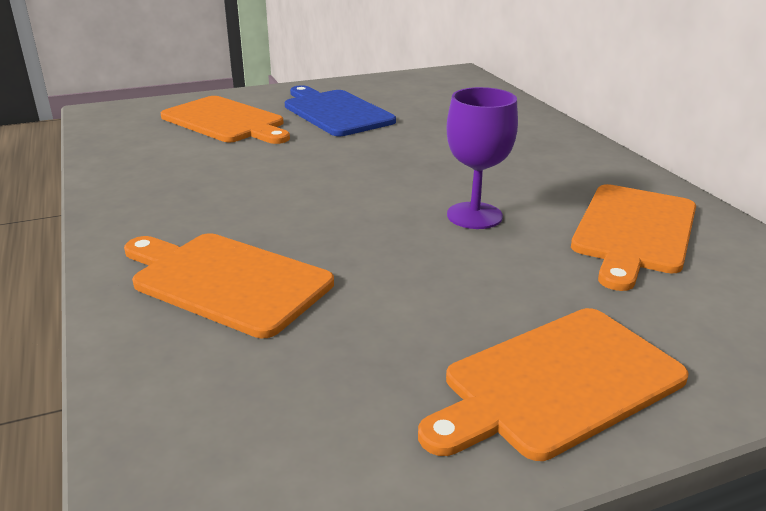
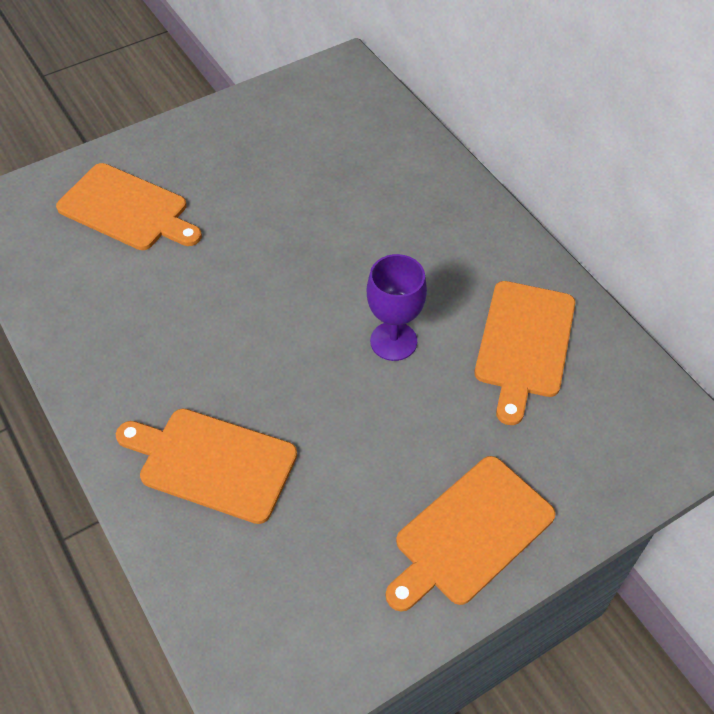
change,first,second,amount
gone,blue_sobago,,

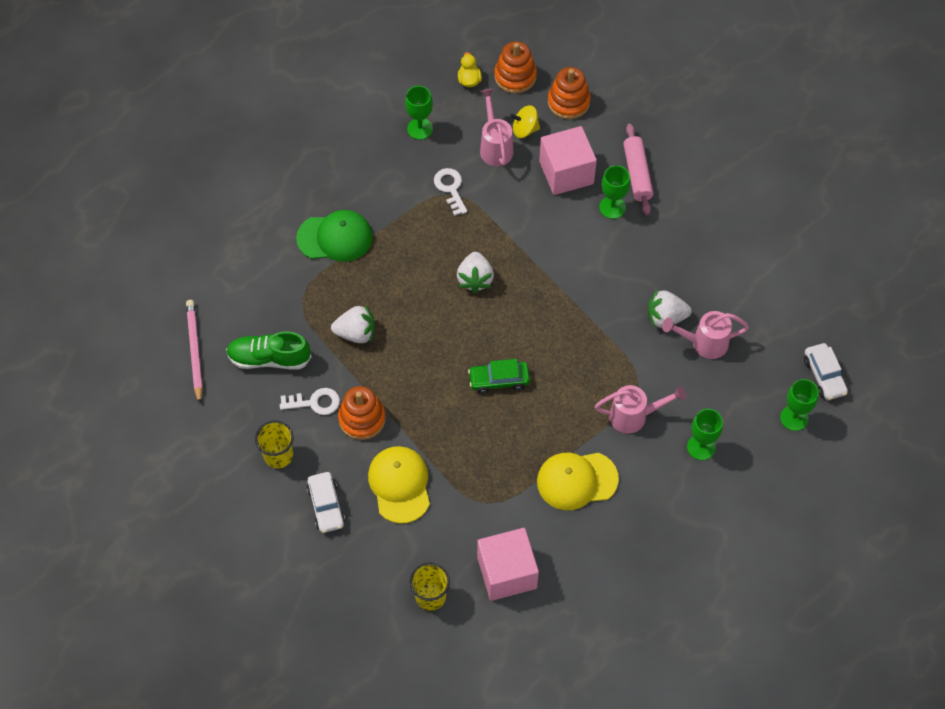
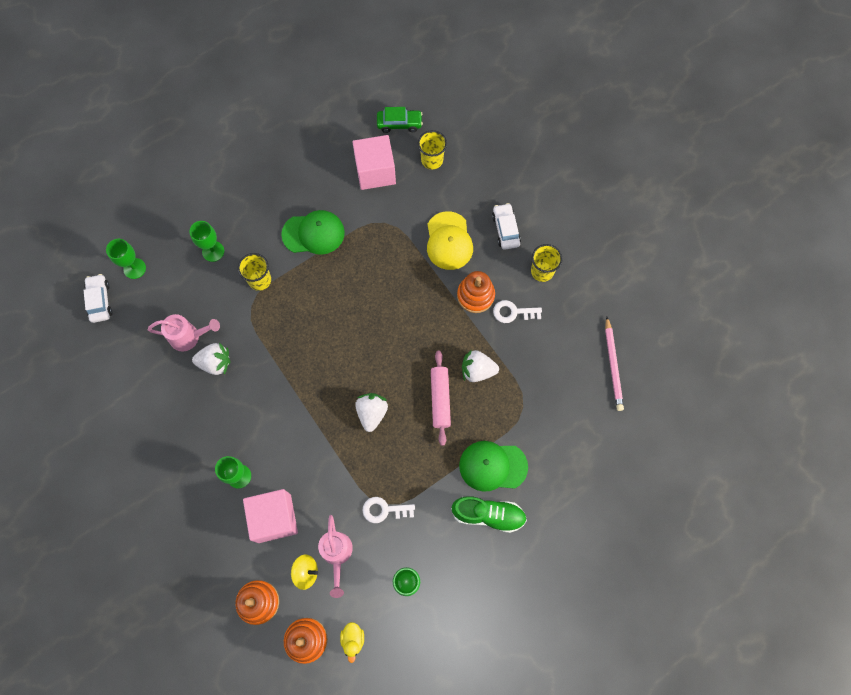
change,first,second,amount
shifted,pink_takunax,,
rotated,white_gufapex (no. 2 from left in the first image),white_gufapex (no. 1 from left),105 degrees clockwise
shifted,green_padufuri,,
shifted,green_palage,,
swapped,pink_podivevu (no. 2 from left),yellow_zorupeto (no. 1 from left),
repainted,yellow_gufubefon (no. 2 from left),green_gufubefon (no. 1 from left),

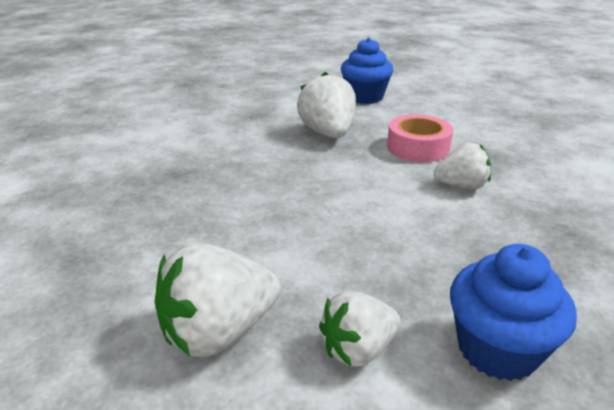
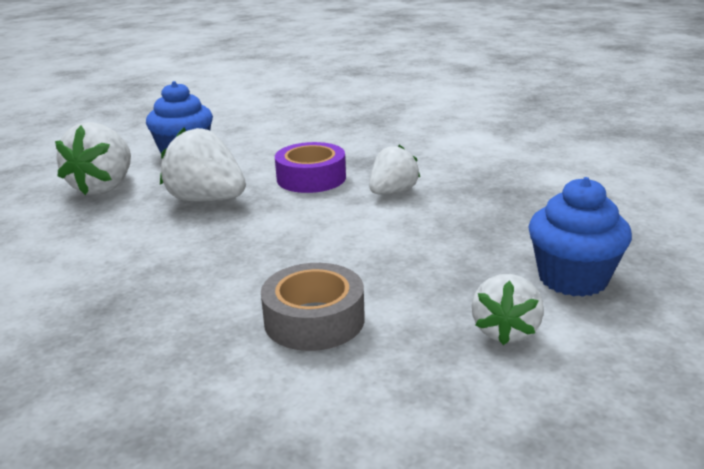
change,first,second,amount
repainted,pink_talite,purple_talite,
shifted,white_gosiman (no. 1 from left),,
new,,grey_talite,

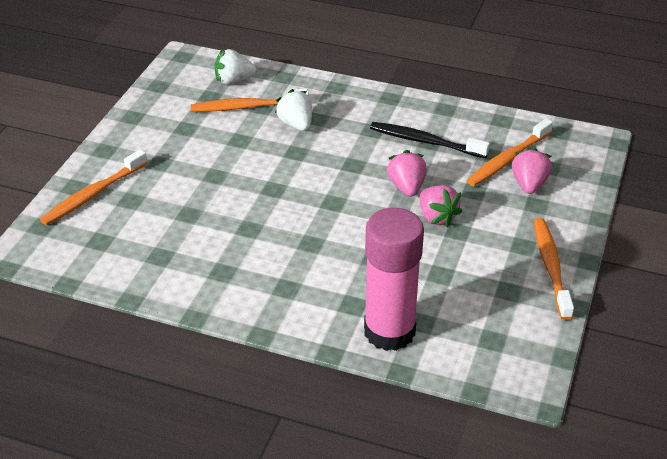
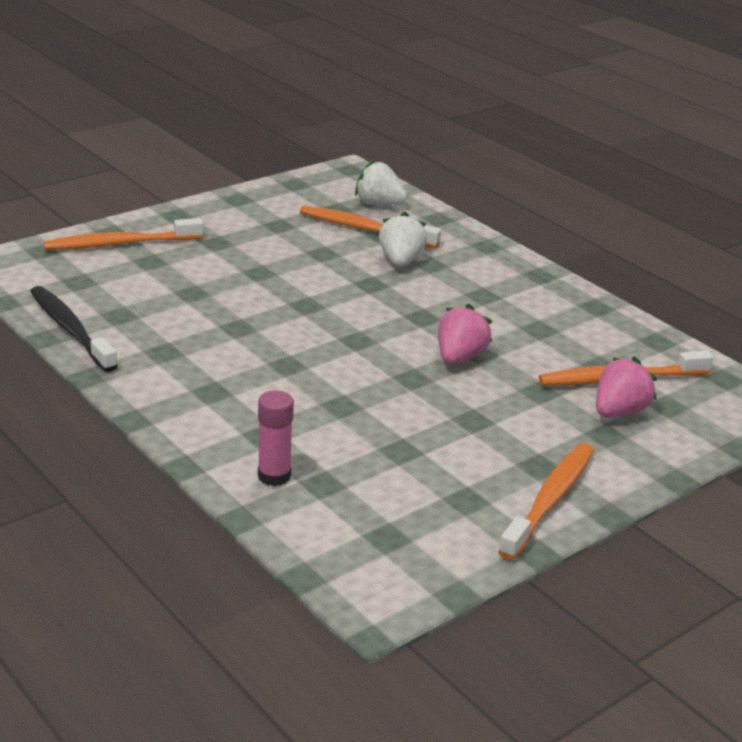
change,first,second,amount
shifted,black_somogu,,
gone,pink_gosiman (no. 2 from left),,
scaled,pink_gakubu,,x0.46

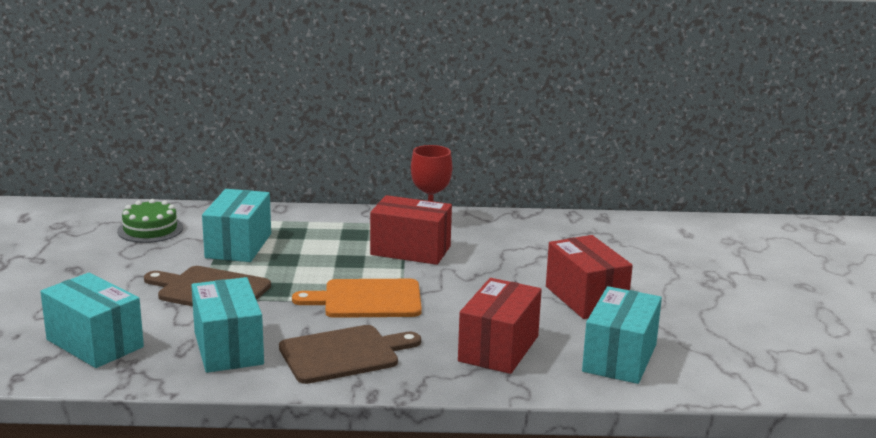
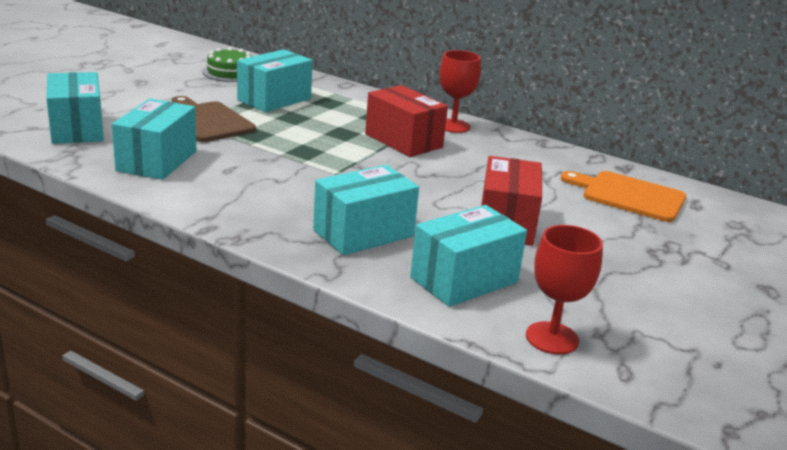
change,first,second,amount
repainted,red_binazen (no. 2 from left),turquoise_binazen (no. 4 from left),
shifted,orange_sobago,,
gone,brown_sobago (no. 2 from left),,
new,,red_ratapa (no. 2 from left),

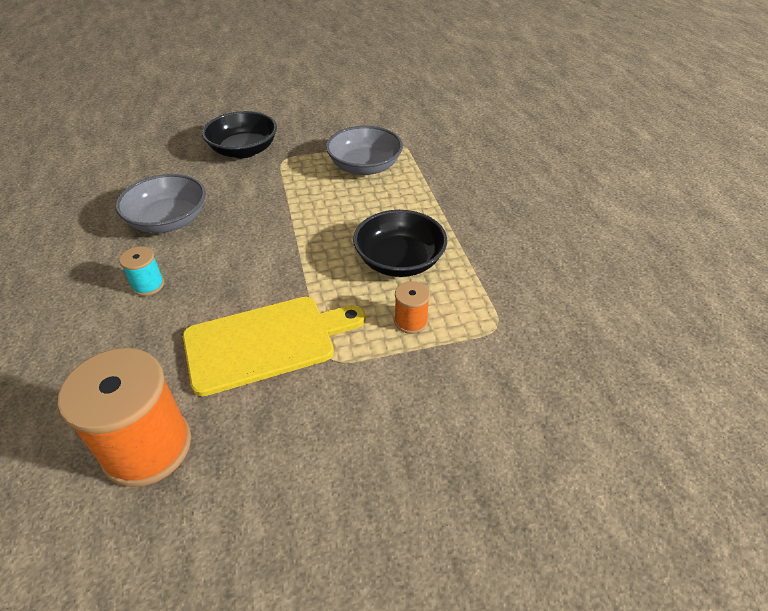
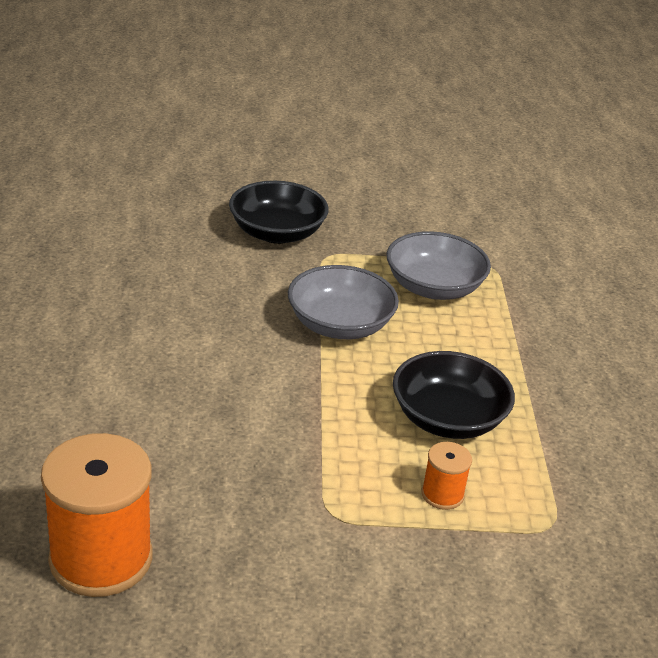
change,first,second,amount
shifted,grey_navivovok (no. 1 from left),,
gone,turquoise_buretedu,,
gone,yellow_sobago,,

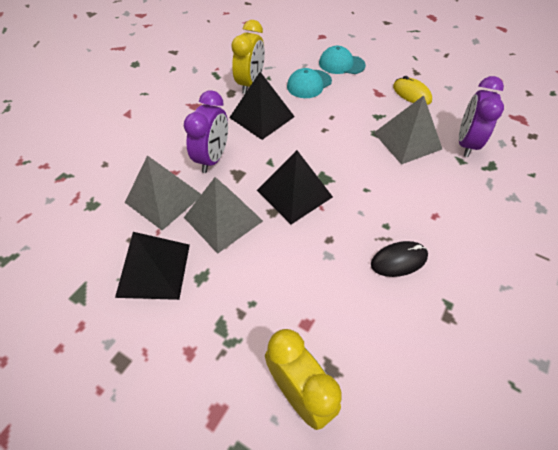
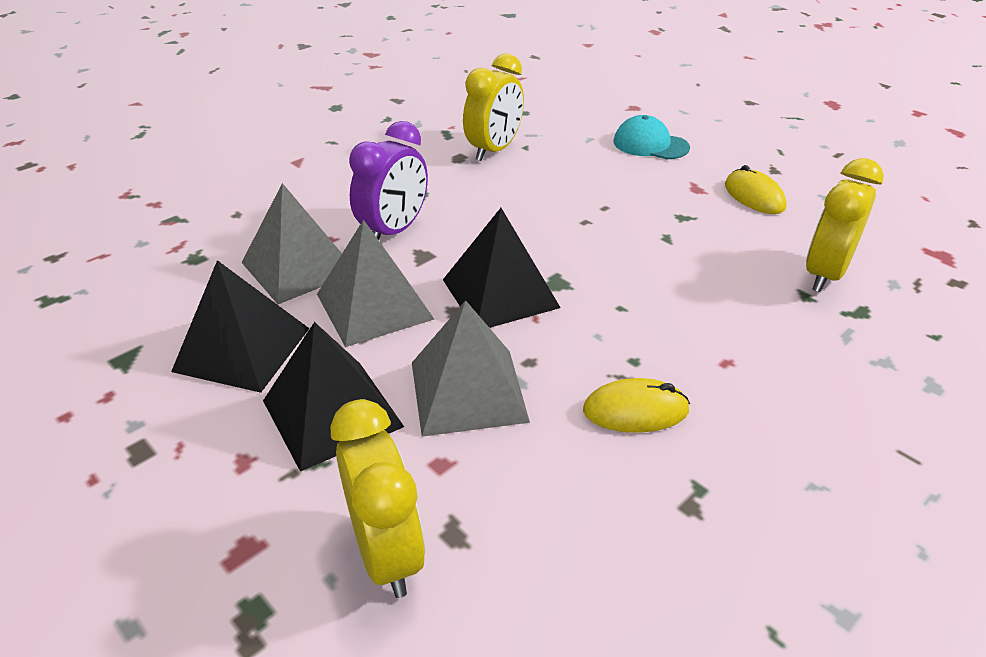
change,first,second,amount
gone,turquoise_gufubefon (no. 1 from left),,
shifted,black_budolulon (no. 2 from left),,
repainted,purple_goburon (no. 2 from left),yellow_goburon (no. 3 from left),
shifted,grey_budolulon (no. 3 from left),,
repainted,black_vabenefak,yellow_vabenefak (no. 1 from left),

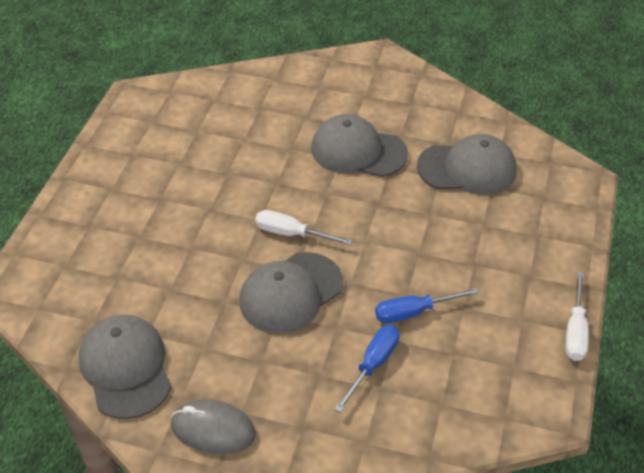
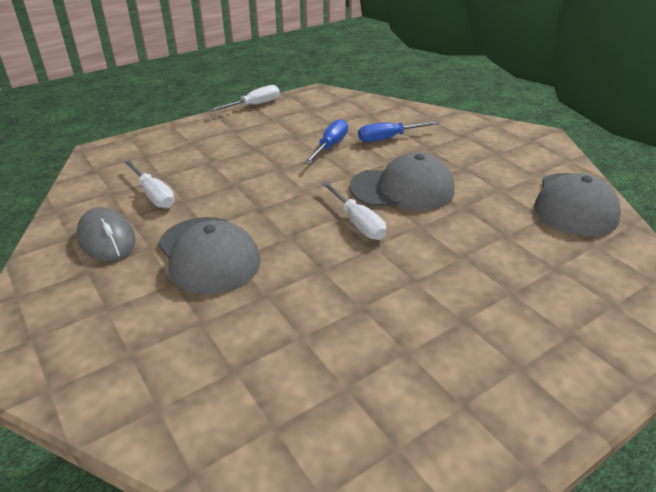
change,first,second,amount
swapped,grey_gufubefon (no. 4 from left),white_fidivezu (no. 1 from left),
rotated,blue_fidivezu (no. 2 from left in the first image),blue_fidivezu (no. 1 from left),90 degrees counterclockwise
shifted,grey_vabenefak,,

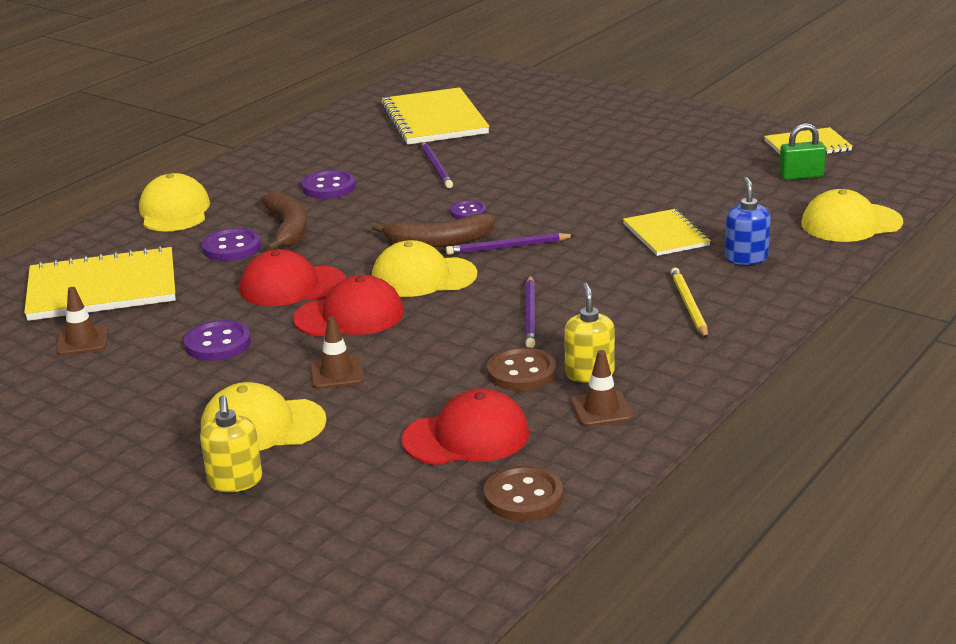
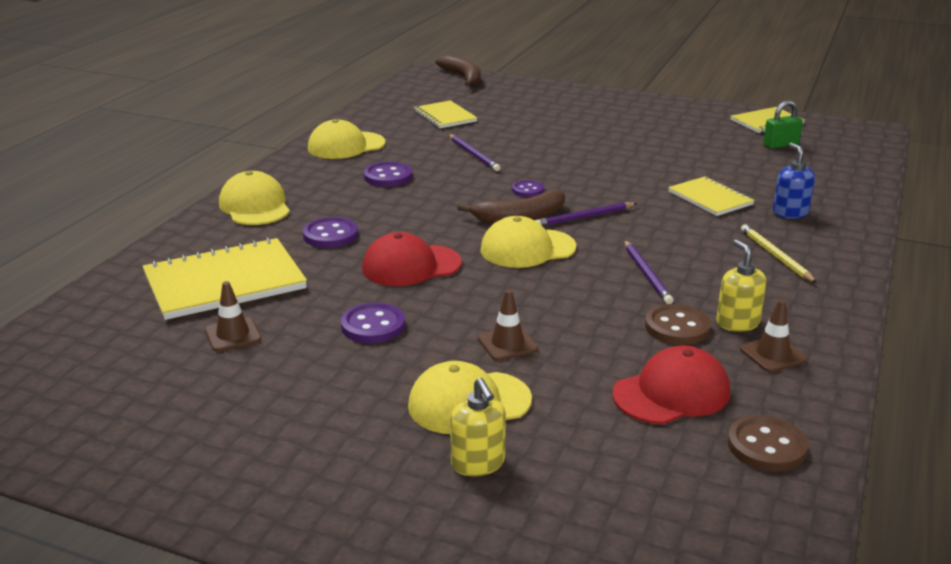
change,first,second,amount
scaled,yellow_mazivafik (no. 2 from left),,x0.58
shifted,yellow_gufubefon (no. 4 from left in the first image),yellow_gufubefon (no. 2 from left),
shifted,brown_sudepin (no. 1 from left),,
gone,red_gufubefon (no. 2 from left),,

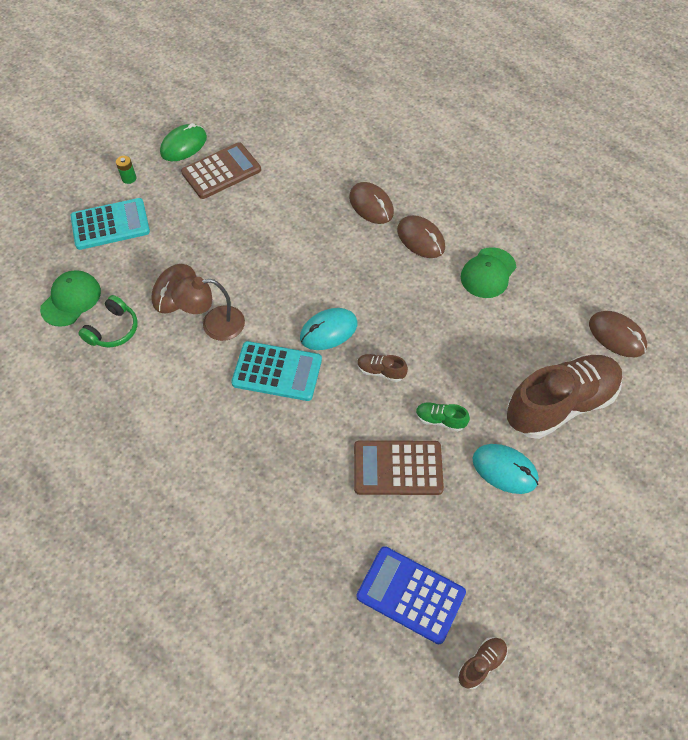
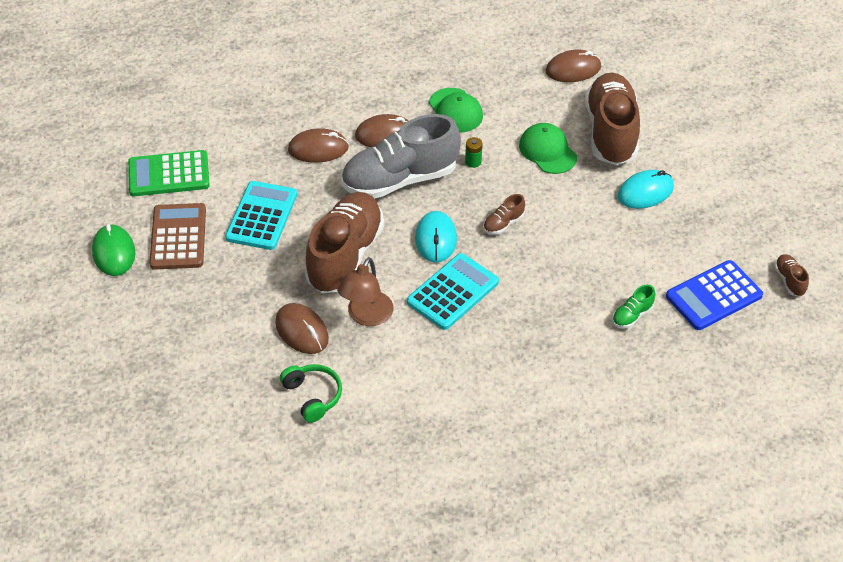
change,first,second,amount
shifted,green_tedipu,,
shifted,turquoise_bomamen (no. 1 from left),,
shifted,green_gufubefon (no. 1 from left in the first image),green_gufubefon (no. 2 from left),
shifted,green_padufuri,,
gone,brown_bomamen (no. 2 from left),,
new,,grey_padufuri,
new,,green_bomamen,
new,,brown_padufuri (no. 1 from left),

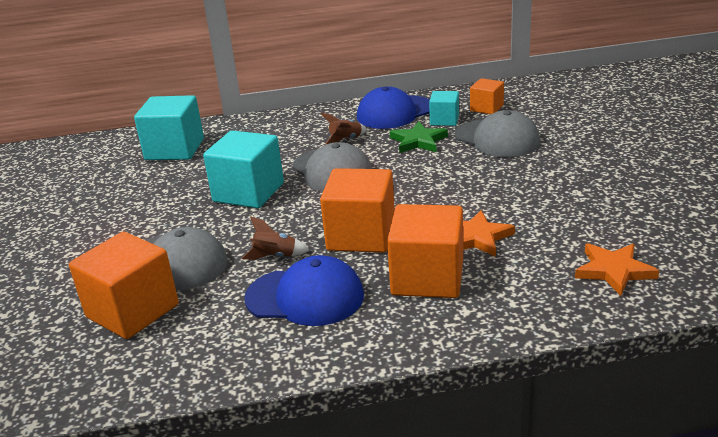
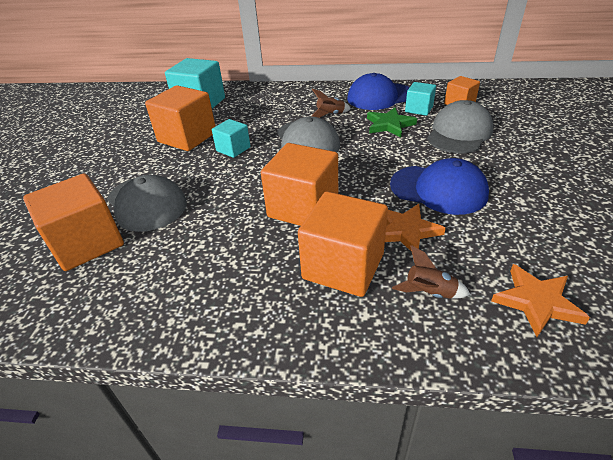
change,first,second,amount
rotated,grey_gufubefon (no. 3 from left),,120 degrees counterclockwise
scaled,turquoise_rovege (no. 2 from left),,x0.56
shifted,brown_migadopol (no. 1 from left in the first image),brown_migadopol (no. 2 from left),
shifted,blue_gufubefon (no. 1 from left in the first image),blue_gufubefon (no. 2 from left),
new,,orange_rovege (no. 2 from left),

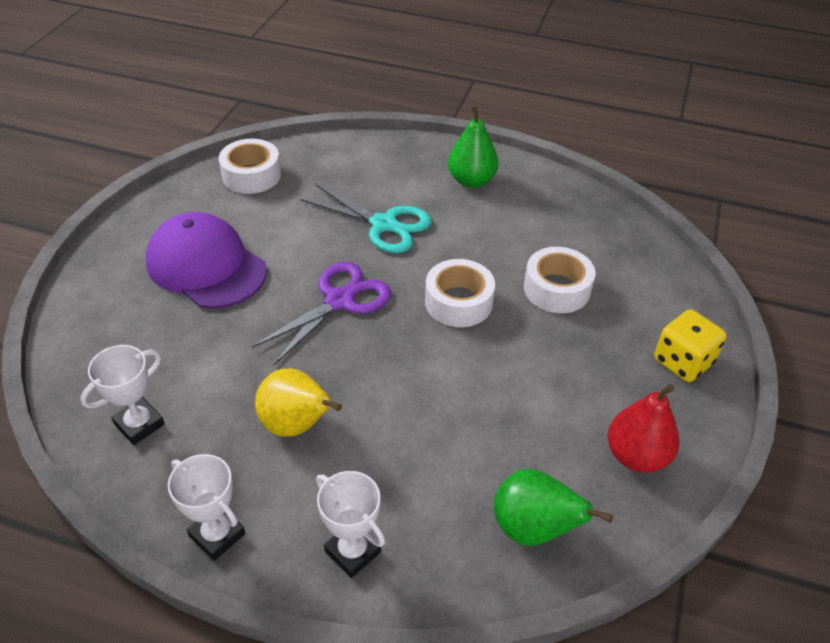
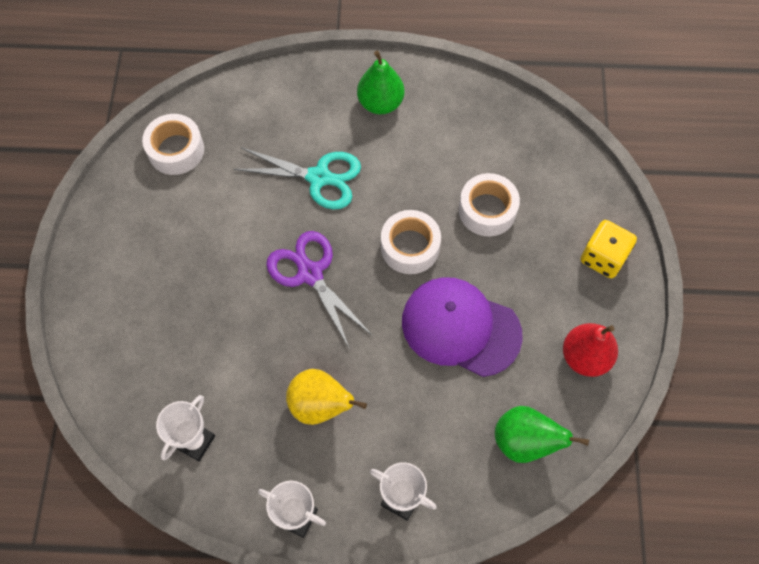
change,first,second,amount
shifted,purple_gufubefon,,
rotated,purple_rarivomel,,60 degrees counterclockwise

